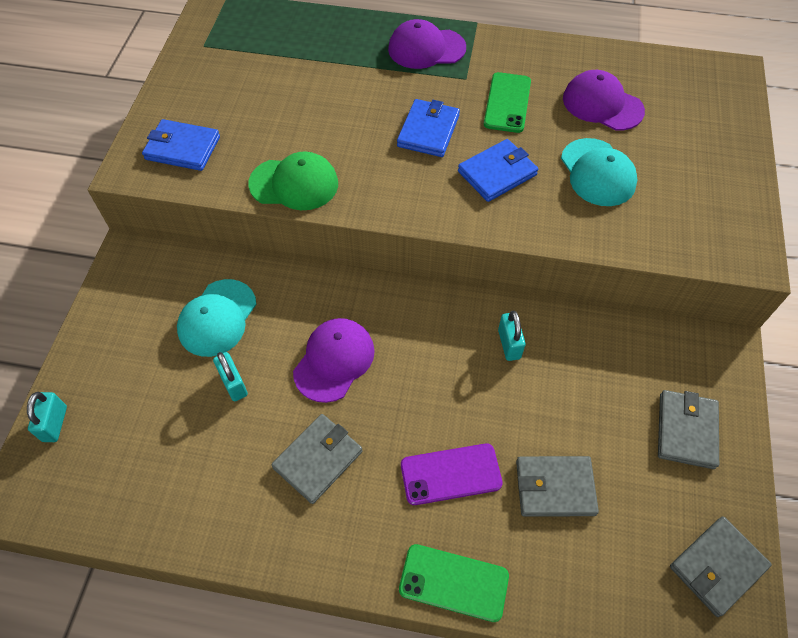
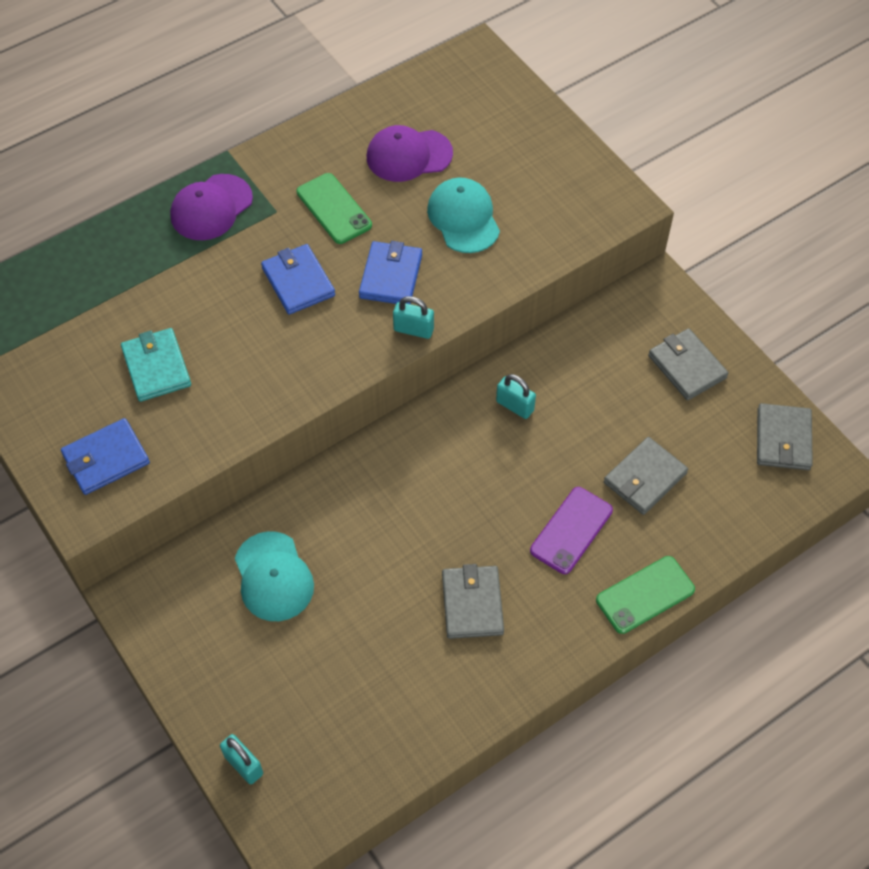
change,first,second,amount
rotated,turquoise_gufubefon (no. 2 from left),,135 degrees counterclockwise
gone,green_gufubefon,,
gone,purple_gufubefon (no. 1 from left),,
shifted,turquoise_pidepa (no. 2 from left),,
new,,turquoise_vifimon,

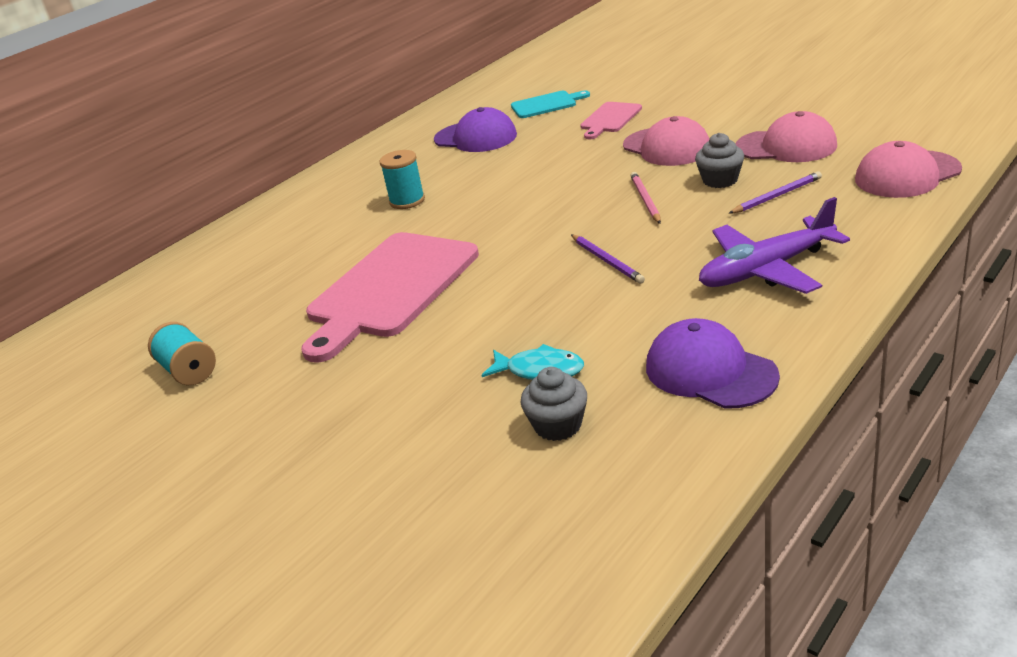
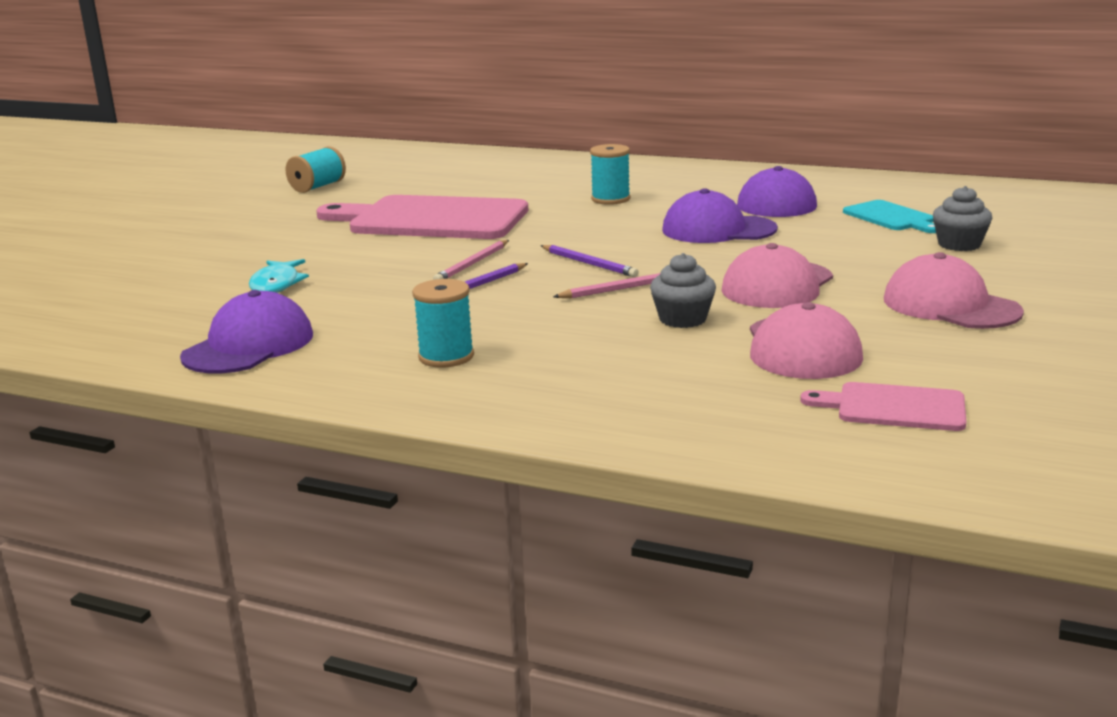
change,first,second,amount
shifted,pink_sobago (no. 2 from left),,
shifted,pink_gufubefon (no. 3 from left),,
shifted,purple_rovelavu (no. 2 from left),,
swapped,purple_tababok,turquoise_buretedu (no. 2 from left),
shifted,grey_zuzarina (no. 1 from left in the first image),grey_zuzarina (no. 2 from left),
new,,purple_gufubefon (no. 2 from left),
new,,pink_rovelavu (no. 1 from left),

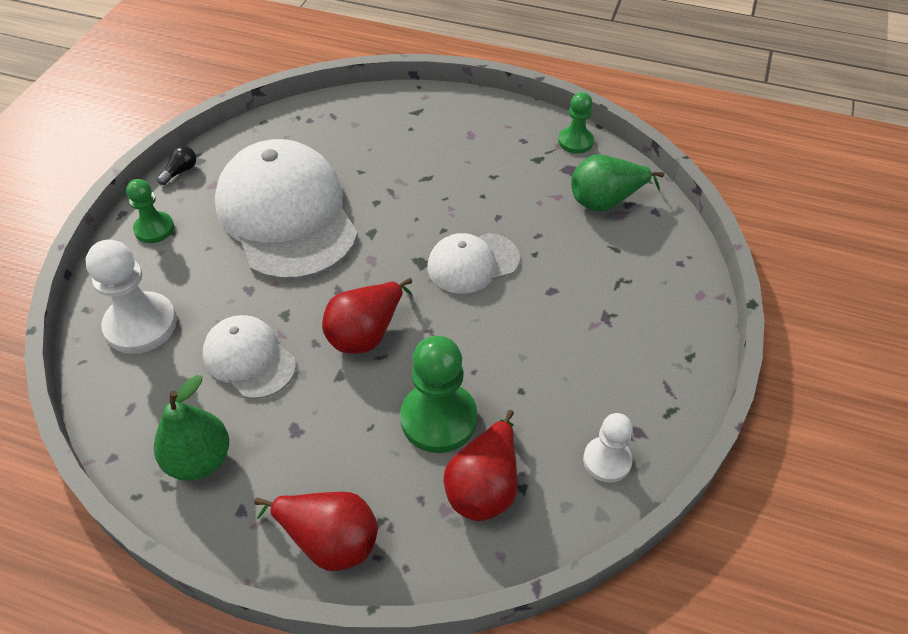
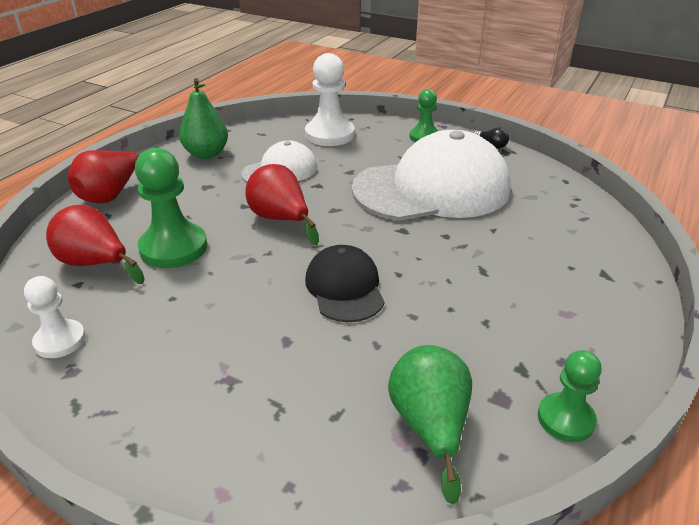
change,first,second,amount
repainted,white_gufubefon (no. 3 from left),black_gufubefon,

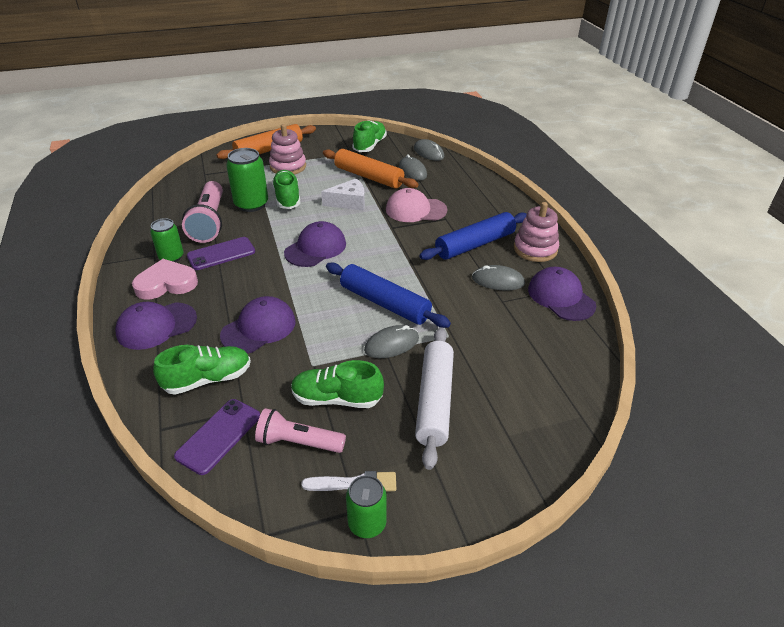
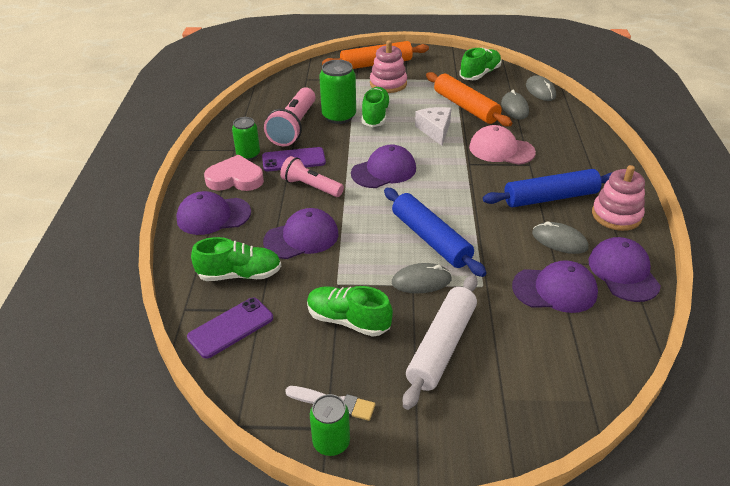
change,first,second,amount
rotated,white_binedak,,105 degrees counterclockwise
shifted,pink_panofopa (no. 2 from left),,
new,,purple_gufubefon (no. 4 from left),

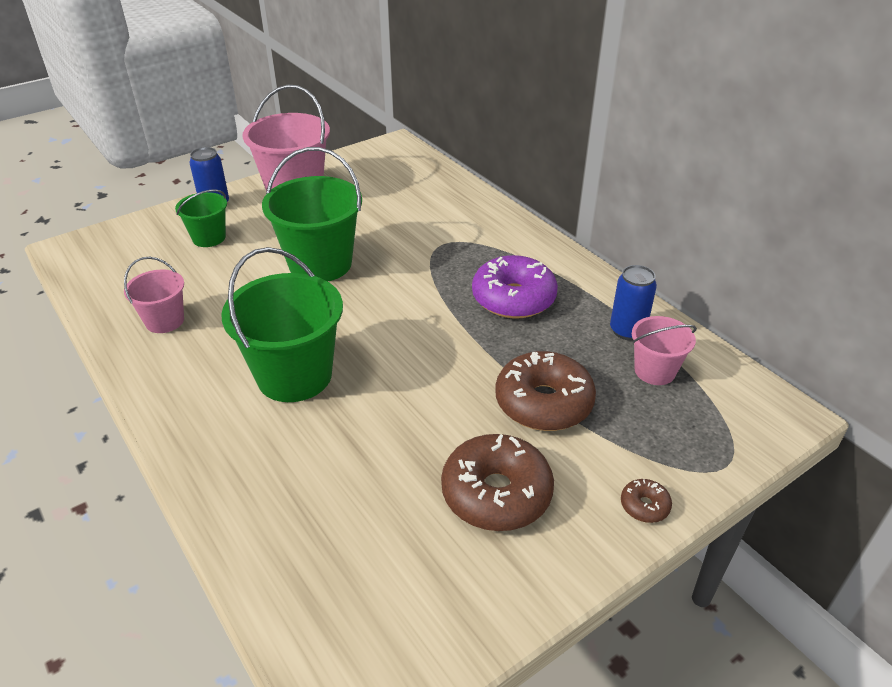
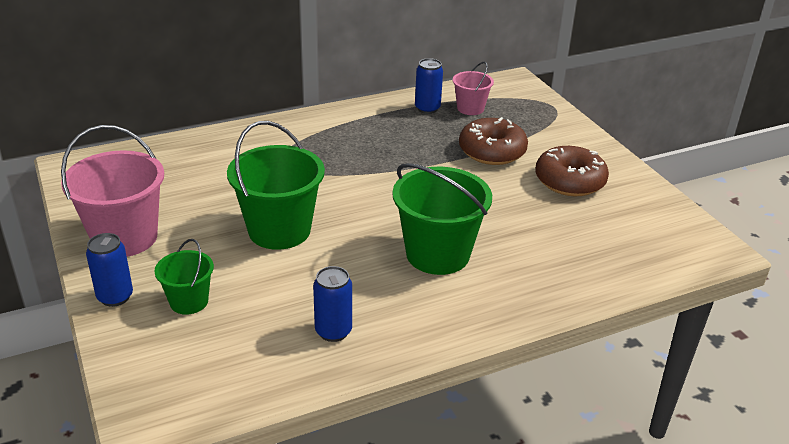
change,first,second,amount
gone,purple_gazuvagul,,
swapped,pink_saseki (no. 1 from left),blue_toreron (no. 2 from left),
gone,brown_gazuvagul (no. 3 from left),,

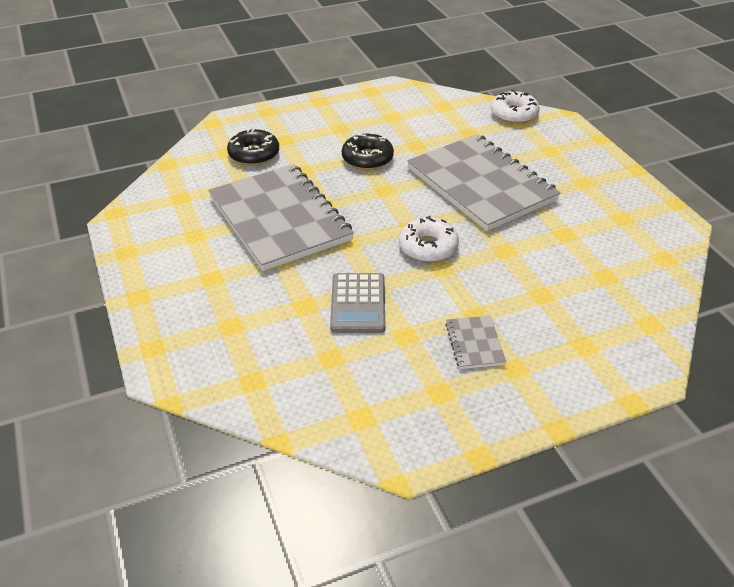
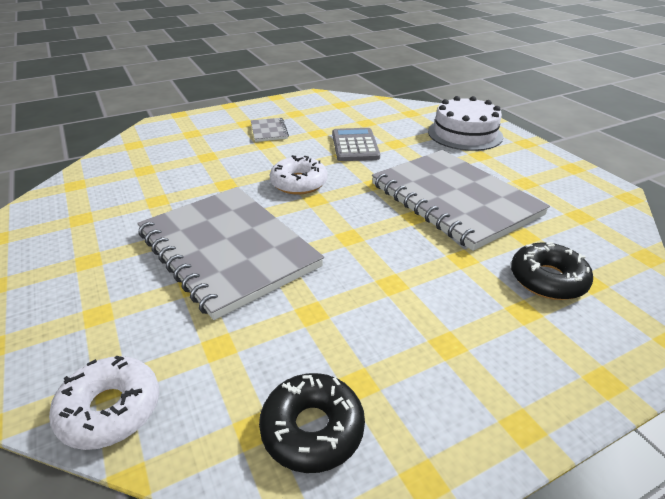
change,first,second,amount
shifted,black_gazuvagul (no. 2 from left in the first image),black_gazuvagul (no. 1 from left),
new,,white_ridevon,

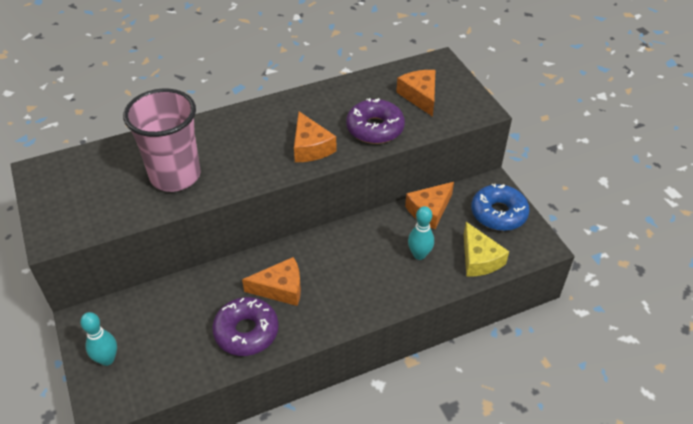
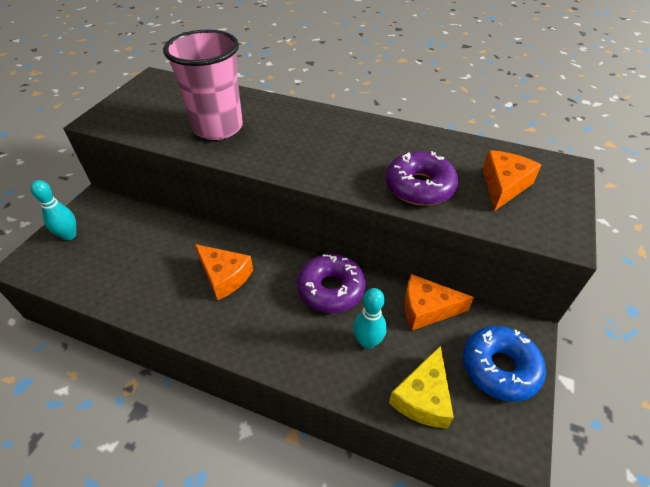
change,first,second,amount
gone,orange_binedak (no. 2 from left),,
shifted,purple_gazuvagul (no. 1 from left),,

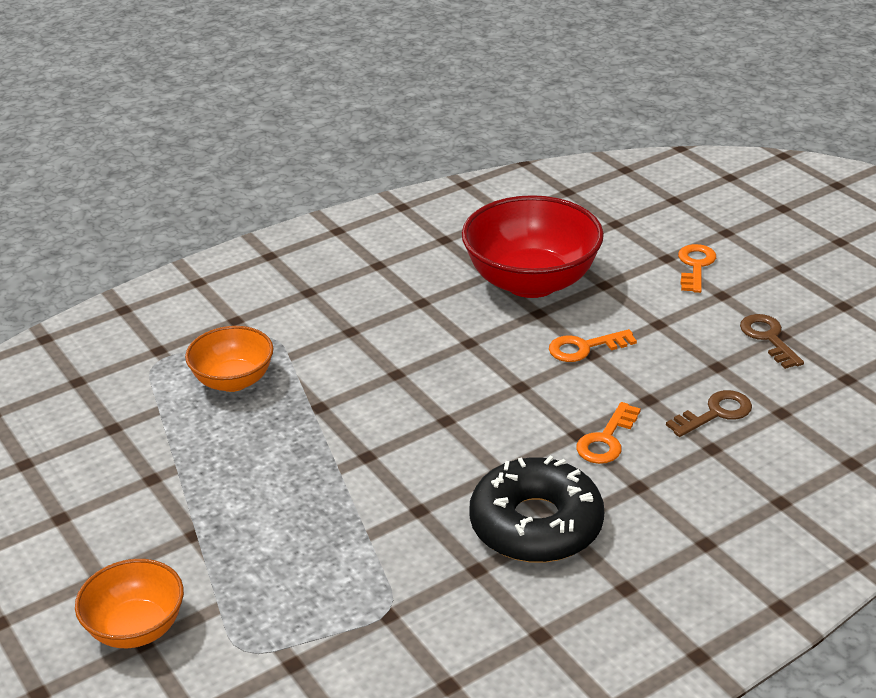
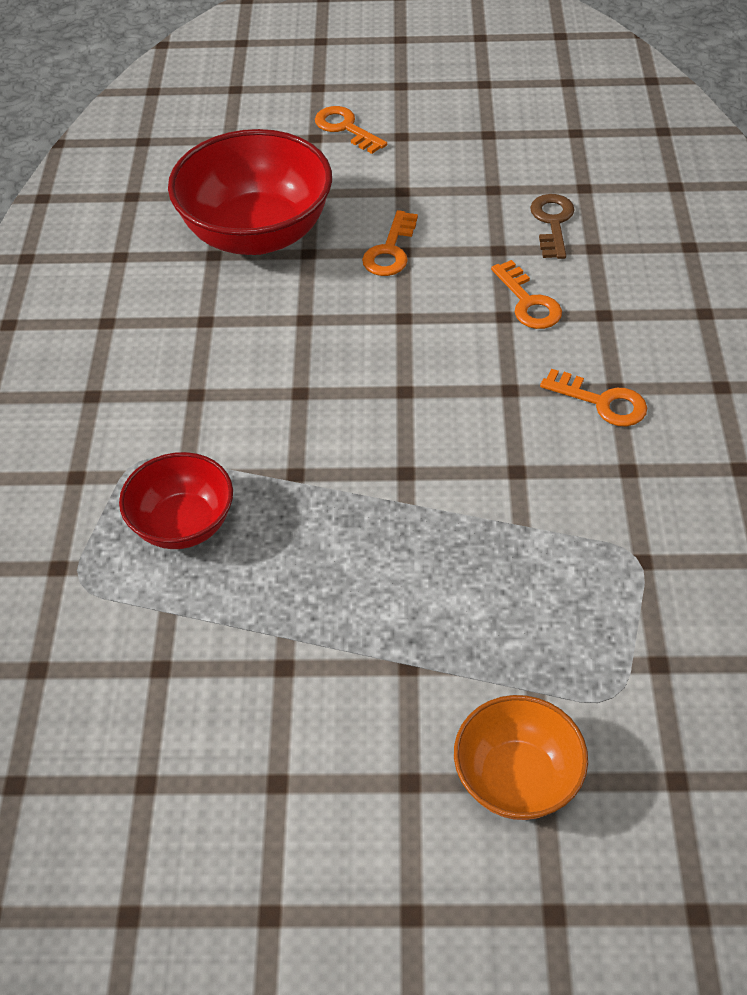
change,first,second,amount
gone,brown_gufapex (no. 2 from left),,
repainted,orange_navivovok (no. 2 from left),red_navivovok (no. 1 from left),
swapped,black_gazuvagul,orange_gufapex (no. 4 from left),

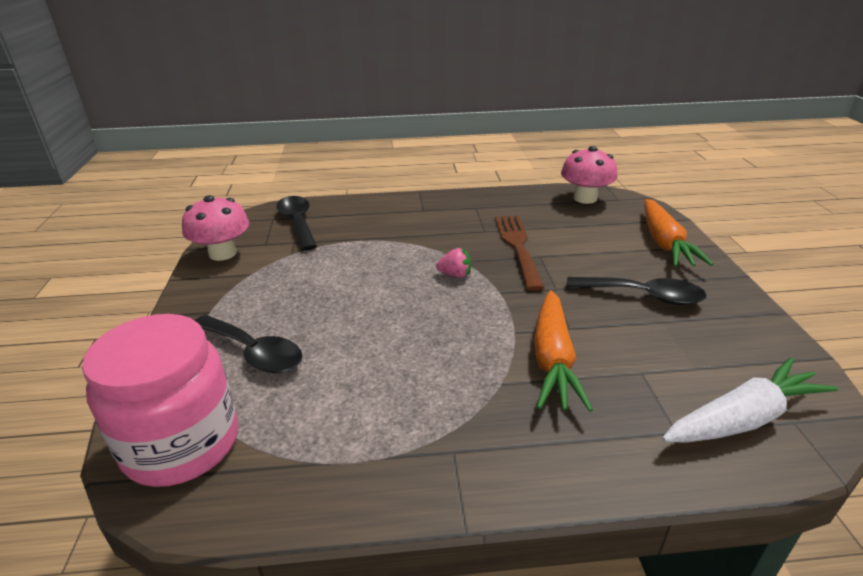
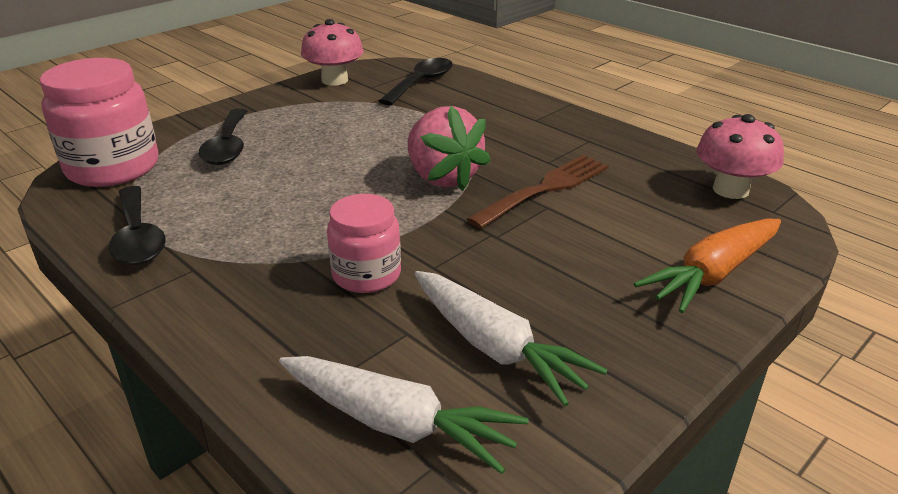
change,first,second,amount
scaled,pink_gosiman,,x2.26
shifted,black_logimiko (no. 3 from left in the first image),black_logimiko (no. 1 from left),
swapped,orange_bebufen (no. 1 from left),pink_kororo (no. 2 from left),
new,,white_bebufen (no. 2 from left),

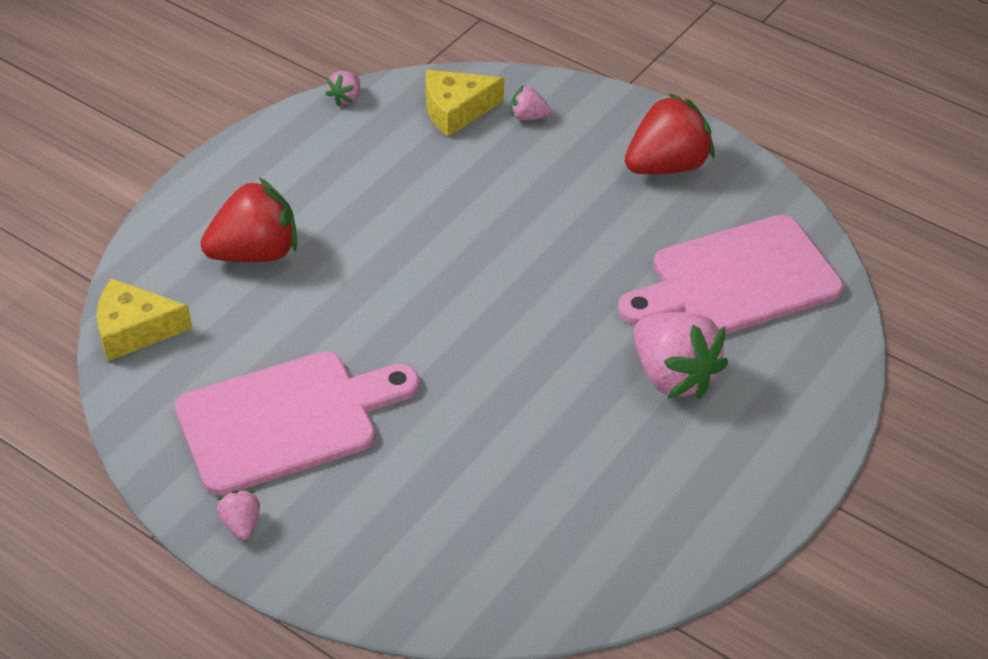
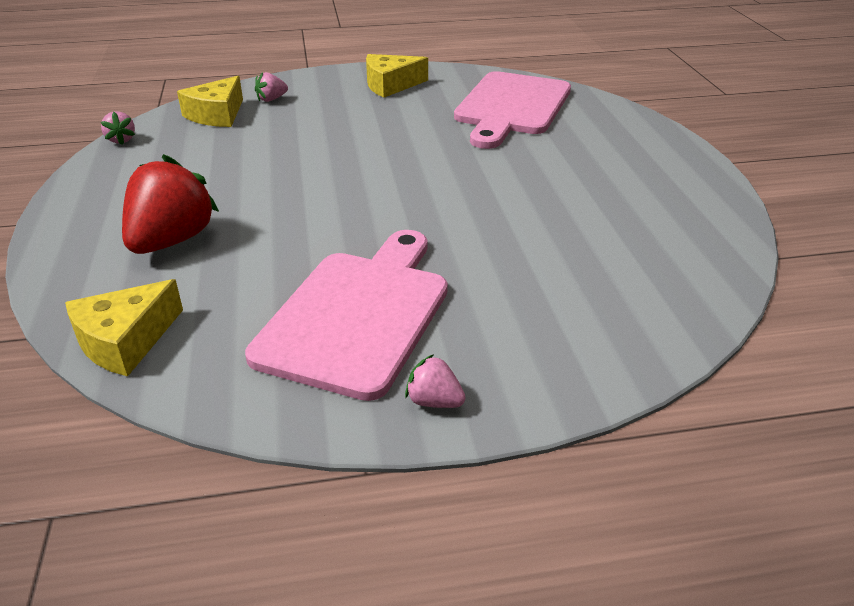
change,first,second,amount
swapped,red_gosiman (no. 2 from left),yellow_binedak (no. 3 from left),
gone,pink_gosiman (no. 4 from left),,

